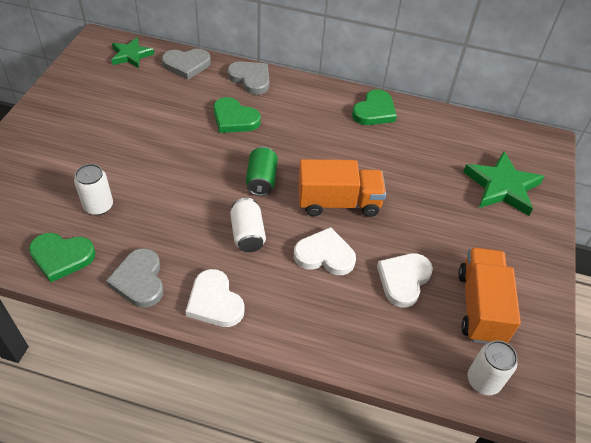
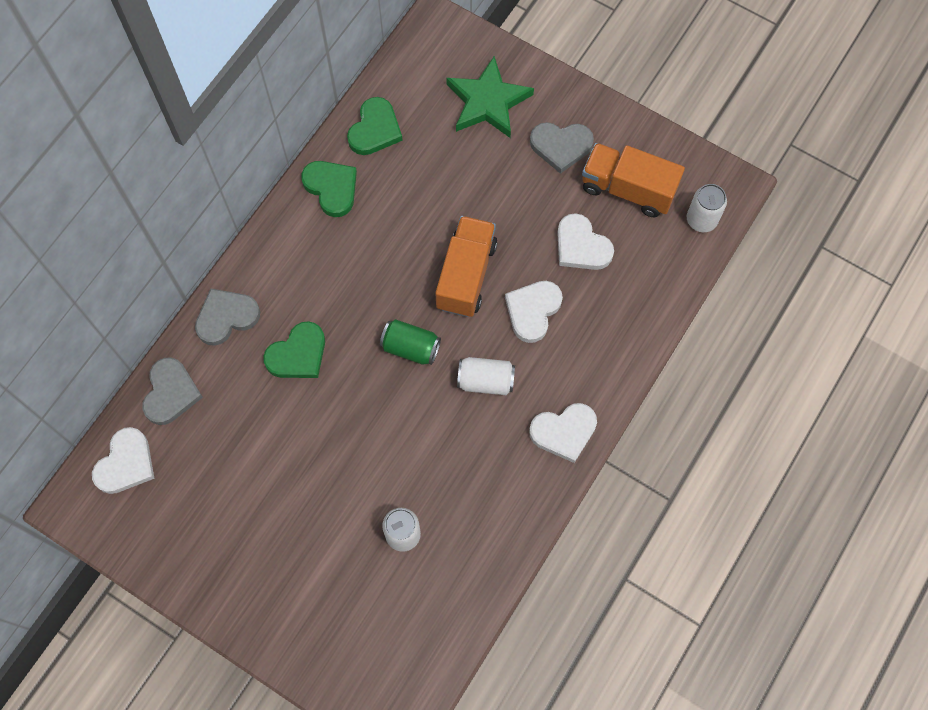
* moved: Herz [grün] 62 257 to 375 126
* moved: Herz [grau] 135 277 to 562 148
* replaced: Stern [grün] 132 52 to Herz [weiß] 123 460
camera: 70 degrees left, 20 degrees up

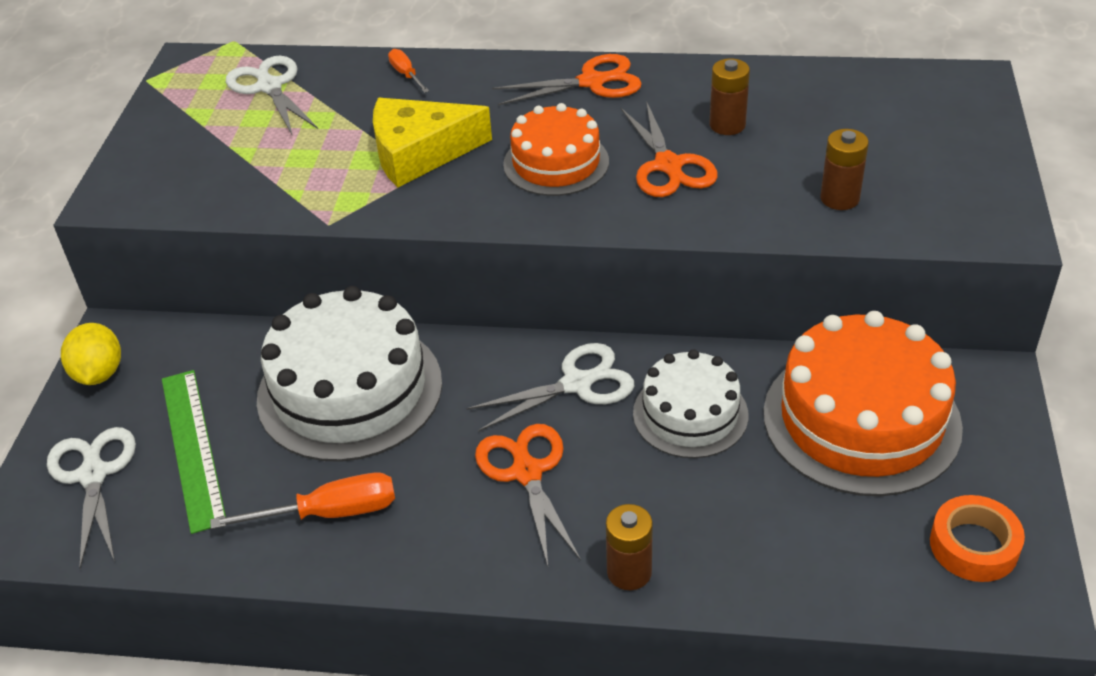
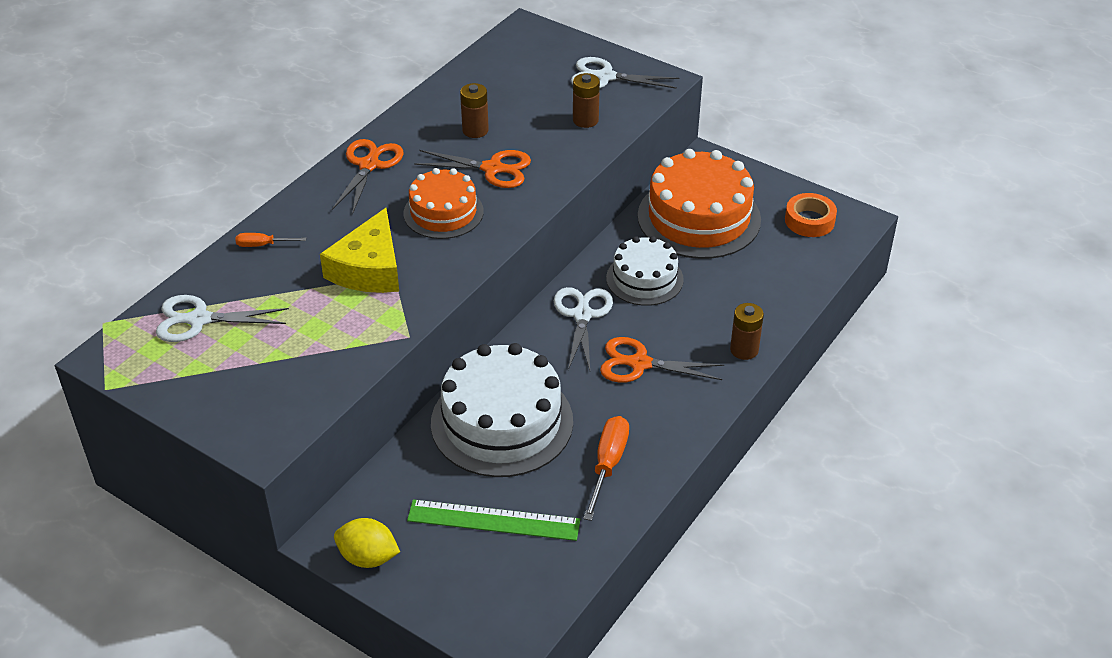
* moved: Schere [weiß] 91 498 to 625 73
camera: 65 degrees left, 0 degrees up

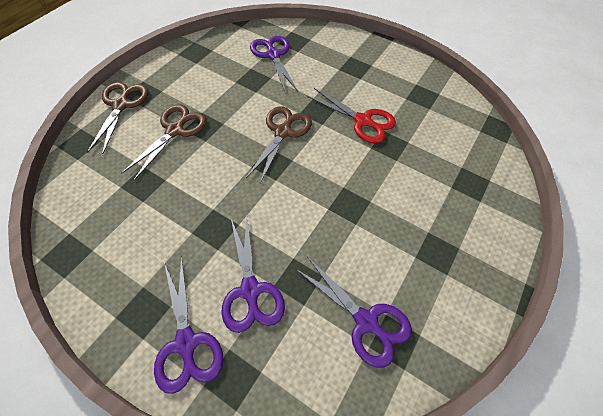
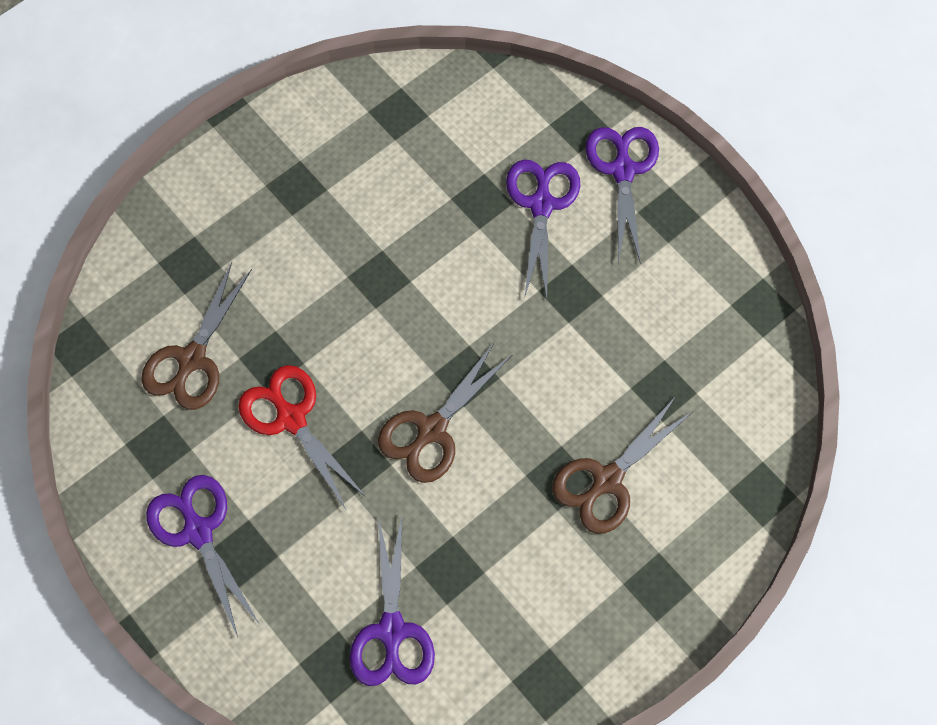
* moved: Schere [braun] 118 118 to 196 336
* moved: Schere [lila] 354 312 to 203 556
camera: 160 degrees left, 10 degrees up

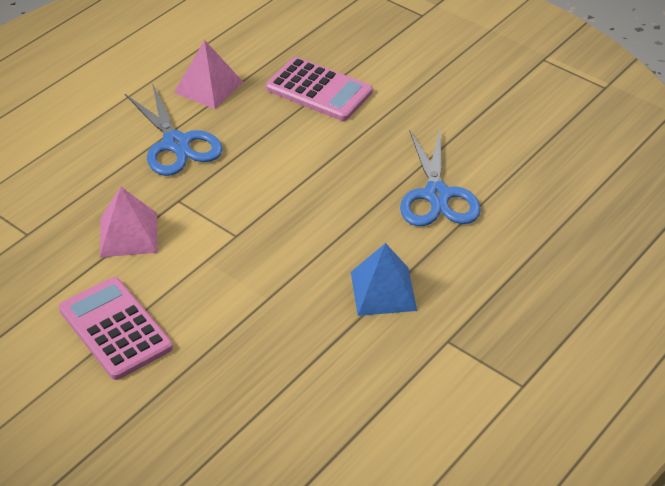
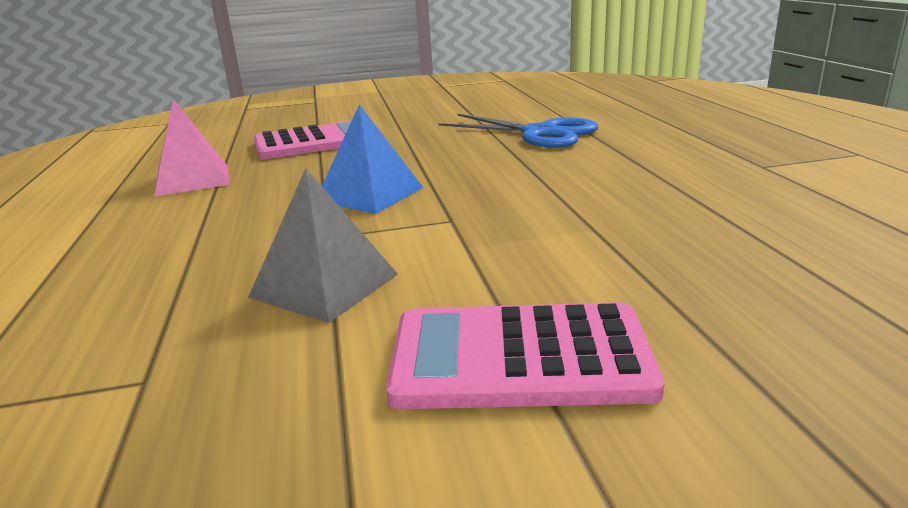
* recoloured: Pyramide [rosa] 129 222 to Pyramide [grau] 323 245
* removed: Schere [blau] 174 130
* moved: Pyramide [blau] 384 279 to 373 159
camera: 50 degrees left, 20 degrees down

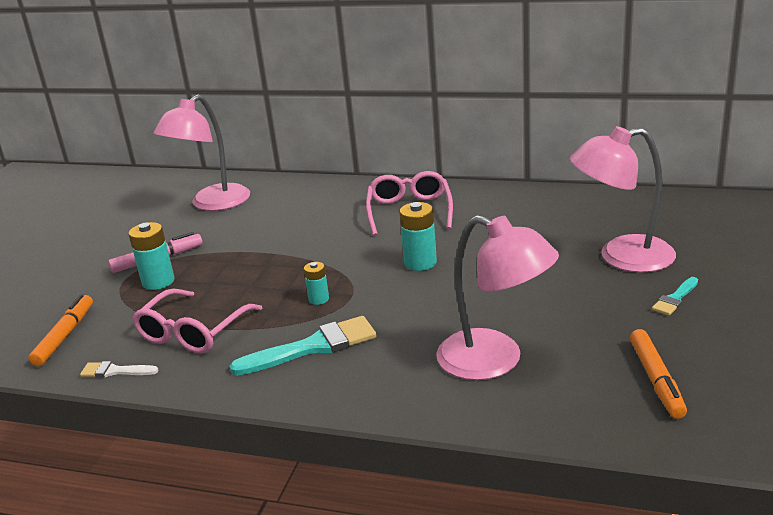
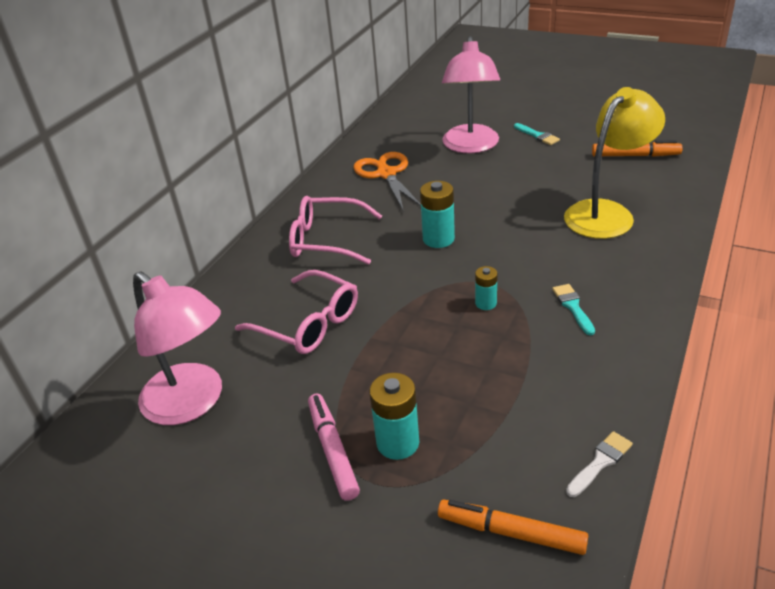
* turned: Pinsel [weiß] 119 369 = 599 464 150 degrees counterclockwise
* moved: Brille [rosa] 197 321 to 296 312
* resized: Pinsel [türkis] 303 345 = 573 309 x0.53
* recoloured: Lampe [rosa] 497 297 to Lampe [gelb] 614 163
* added: Schere [orange] 387 182
camera: 80 degrees left, 10 degrees up

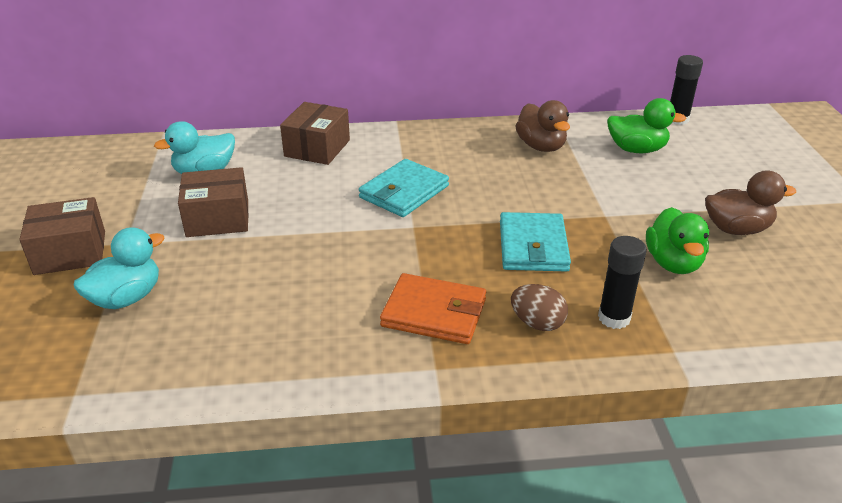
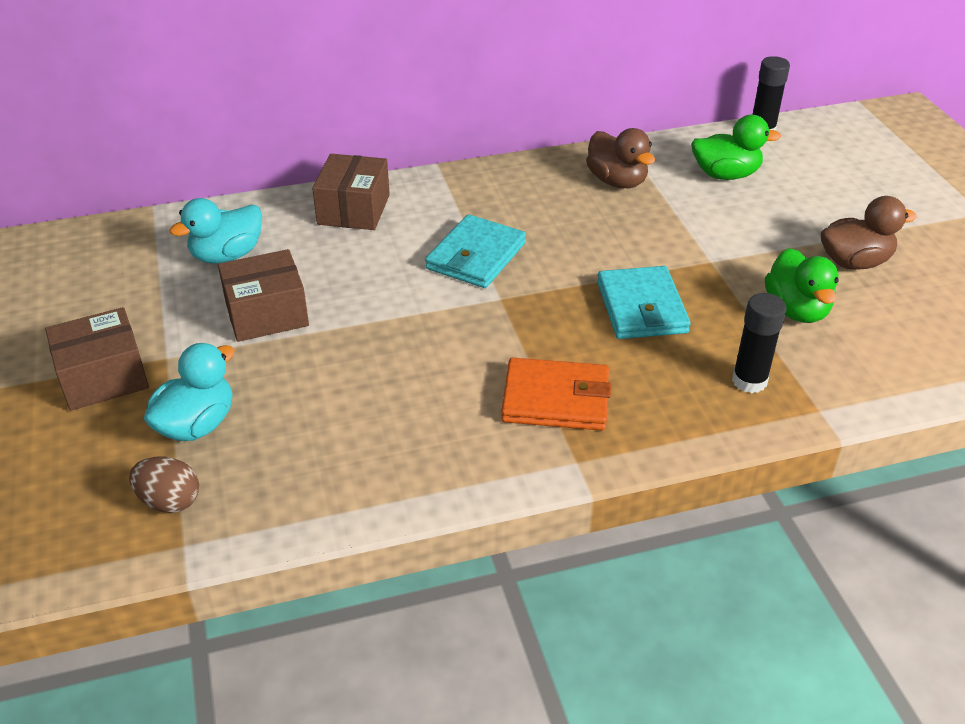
* moved: Ei [braun] 539 307 to 164 484
camera: 10 degrees left, 5 degrees up

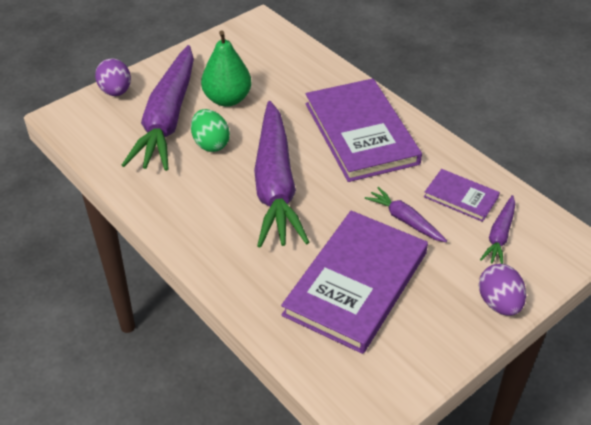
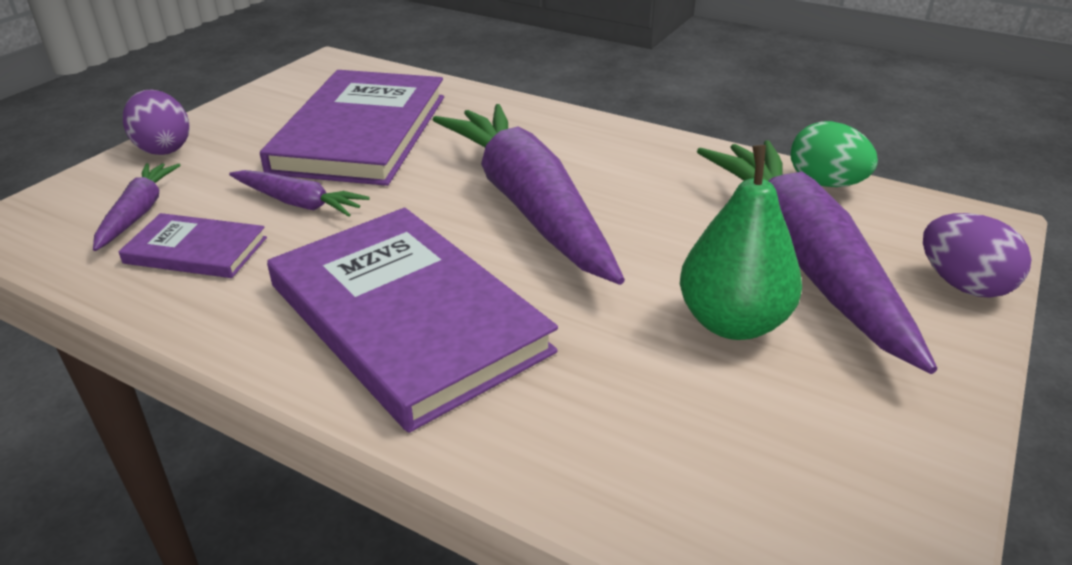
* moved: Ei [grün] 210 130 to 834 154
camera: 160 degrees right, 10 degrees down

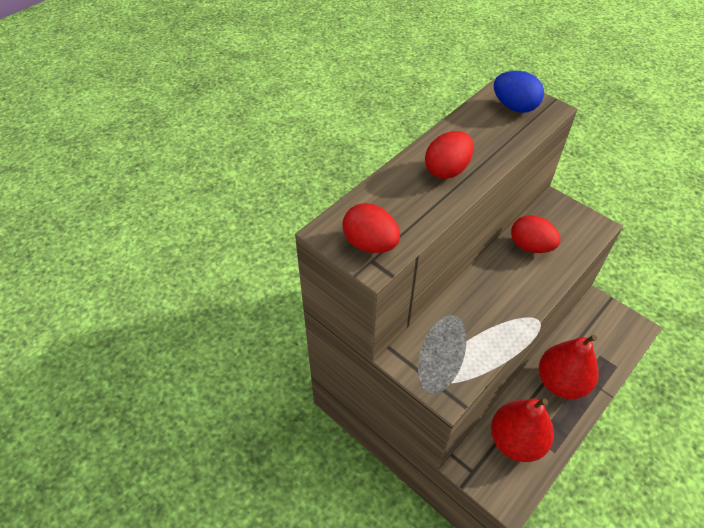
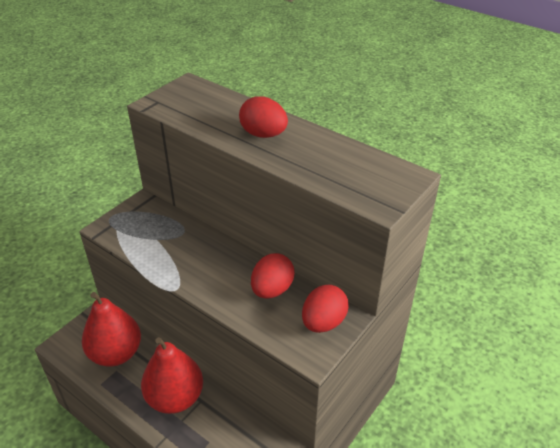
* moved: Ei [rot] 371 228 to 325 309
* removed: Ei [blau] 519 92
camera: 85 degrees right, 10 degrees down

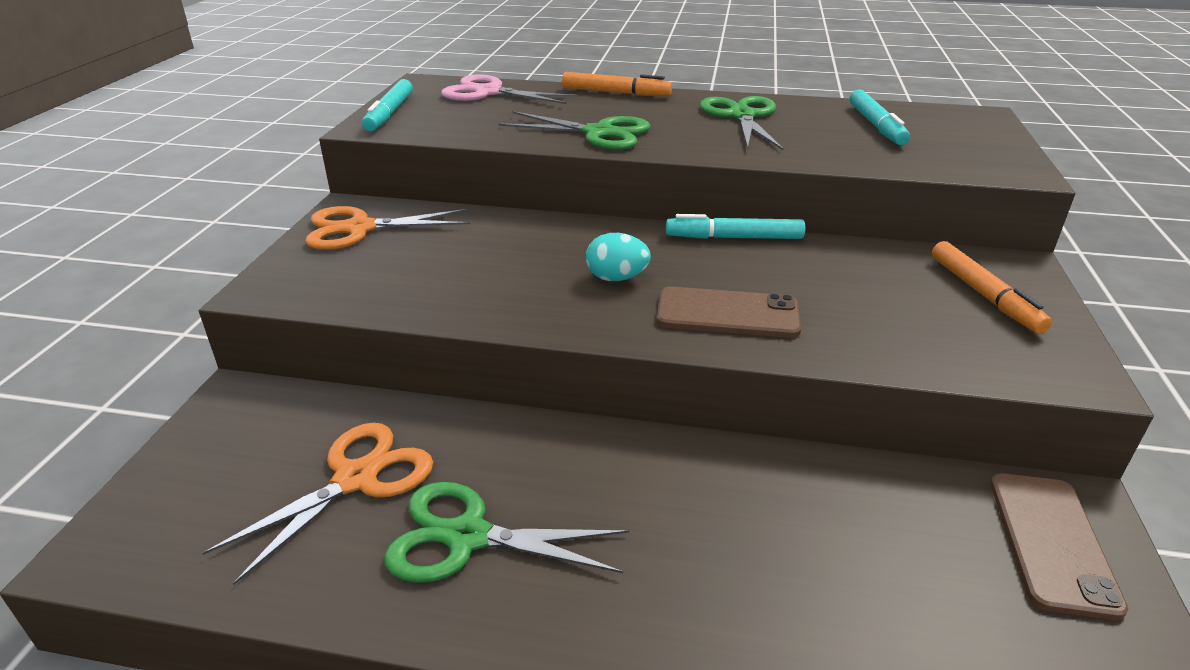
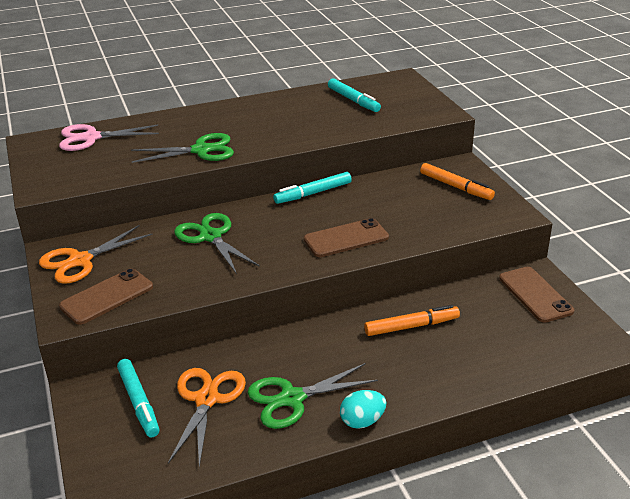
* moved: Filzstift [türkis] 387 105 to 138 398
* moved: Filzstift [orange] 617 84 to 412 320
* moved: Ei [türkis] 618 257 to 363 409
* moved: Schere [grün] 741 123 to 217 243
* added: Handy [braun] 106 296
camera: 30 degrees left, 0 degrees up

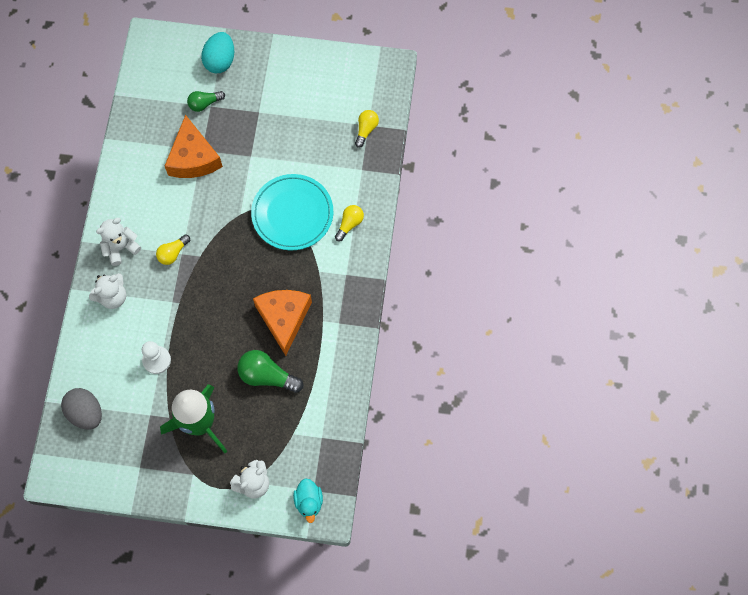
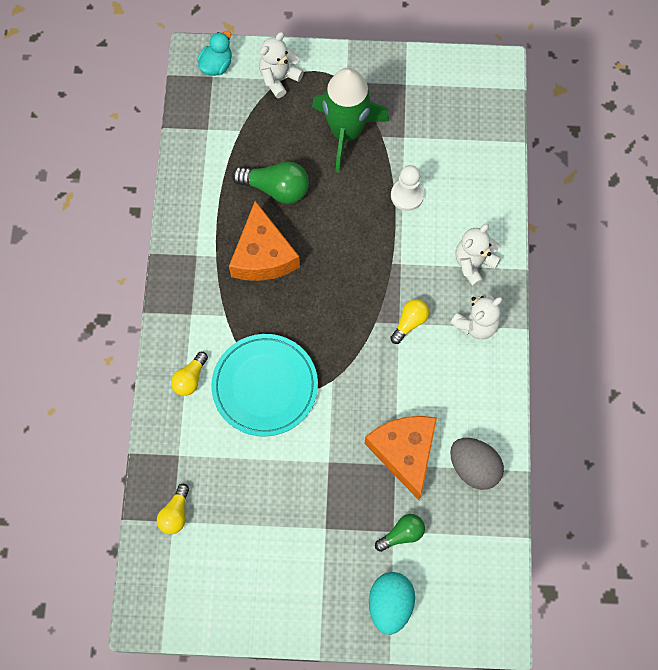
* moved: Ei [grau] 81 409 to 477 464
* turned: Ente [türkis] 308 500 = 214 53 45 degrees clockwise
camera: 175 degrees right, 0 degrees up

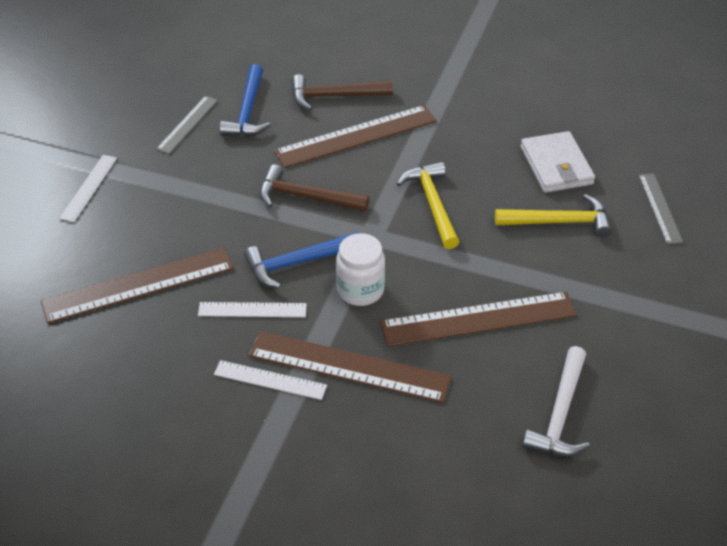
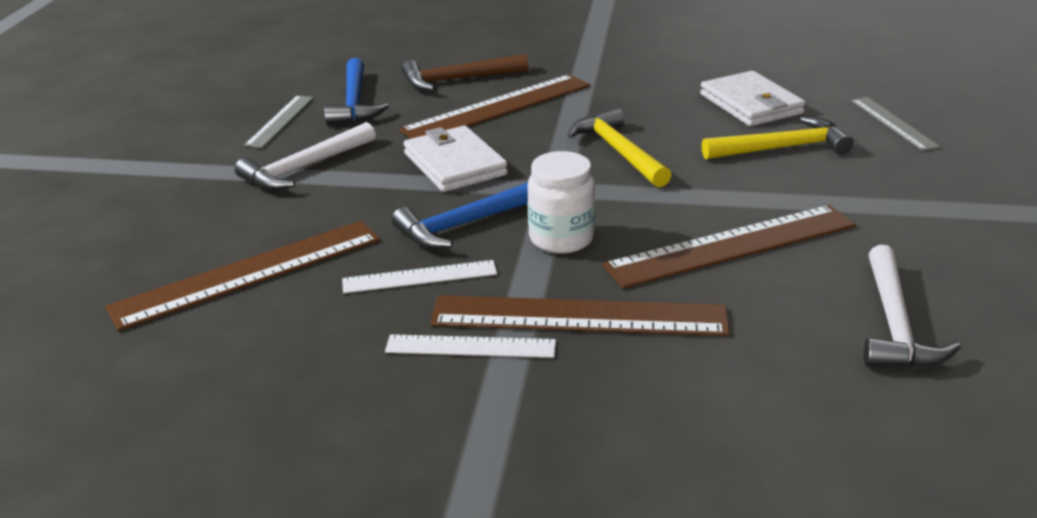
* removed: Lineal [weiß] 88 188
* replaced: Hammer [braun] 314 187 to Geldbörse [weiß] 455 159
* added: Hammer [weiß] 305 156
camera: 10 degrees left, 15 degrees down

